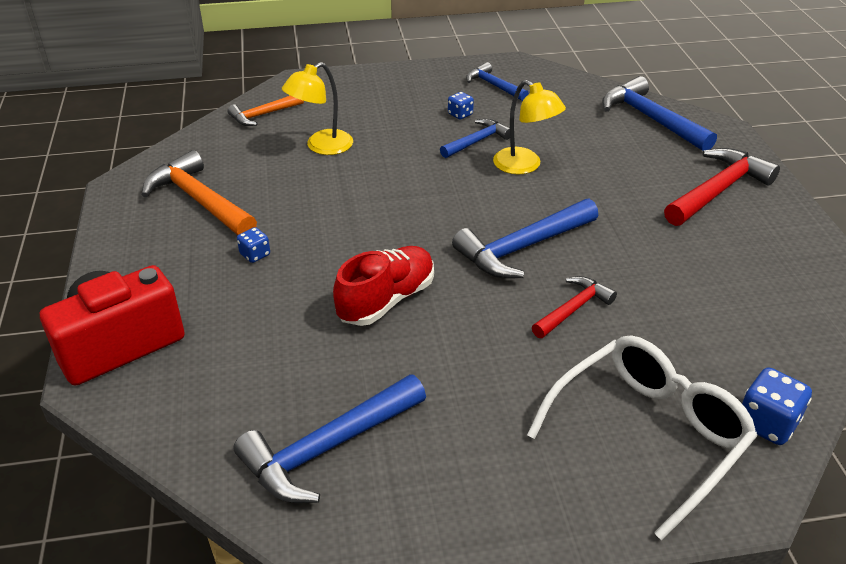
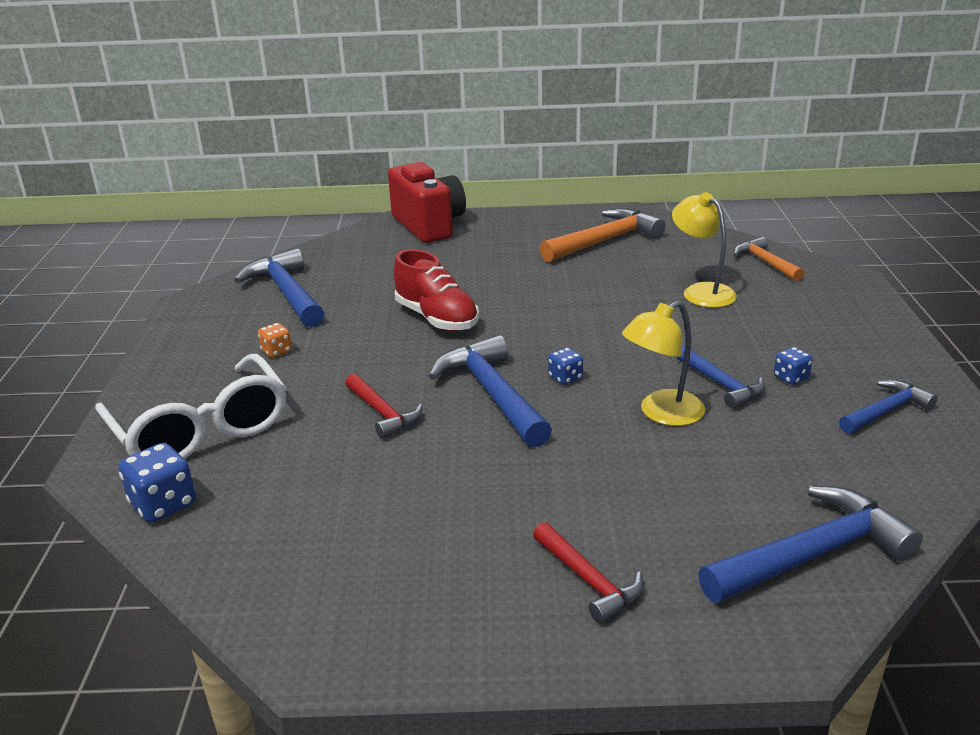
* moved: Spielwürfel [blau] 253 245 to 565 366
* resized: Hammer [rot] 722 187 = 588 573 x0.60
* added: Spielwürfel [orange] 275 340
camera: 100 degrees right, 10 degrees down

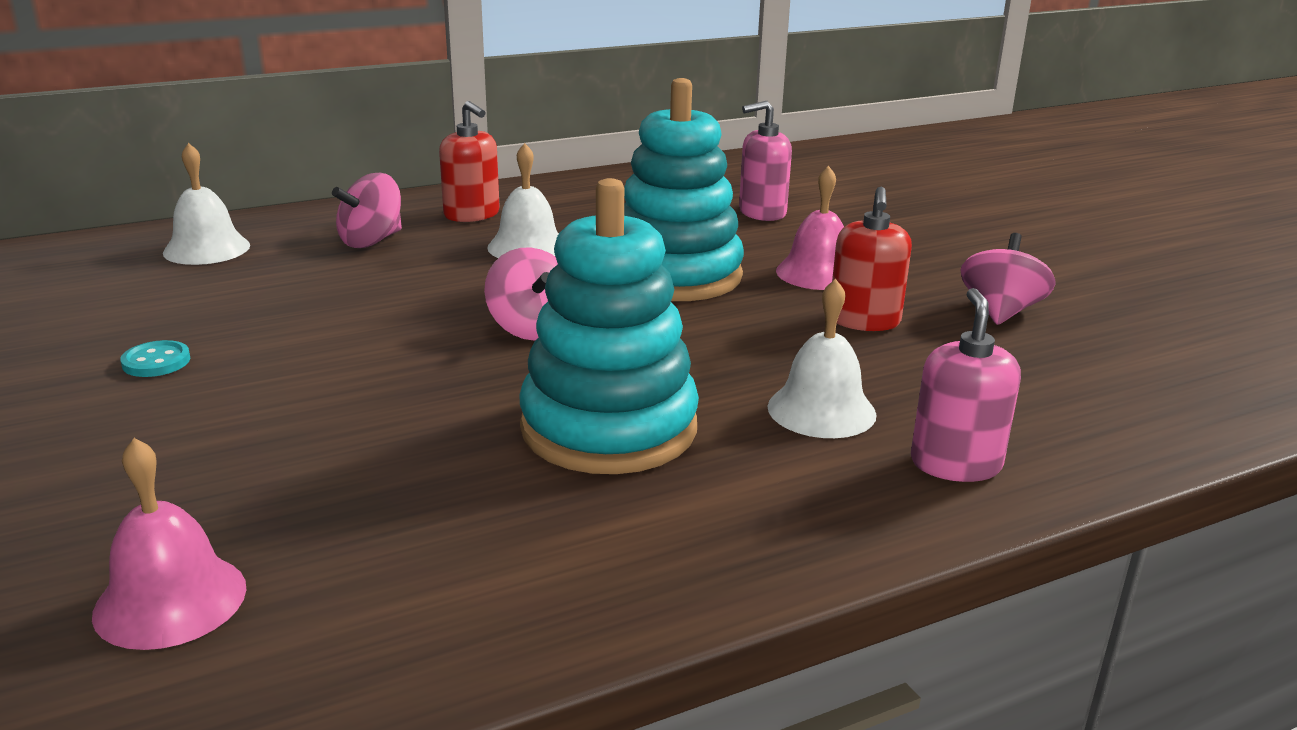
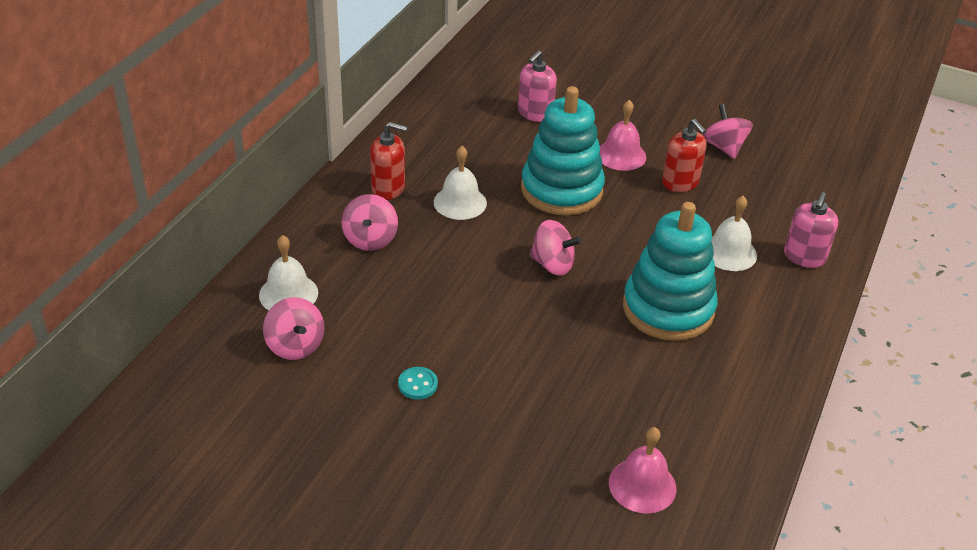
* turned: Seifenspender [rosa] 966 385 = 811 230 120 degrees counterclockwise
* added: Kreisel [rosa] 294 328
camera: 40 degrees left, 15 degrees up

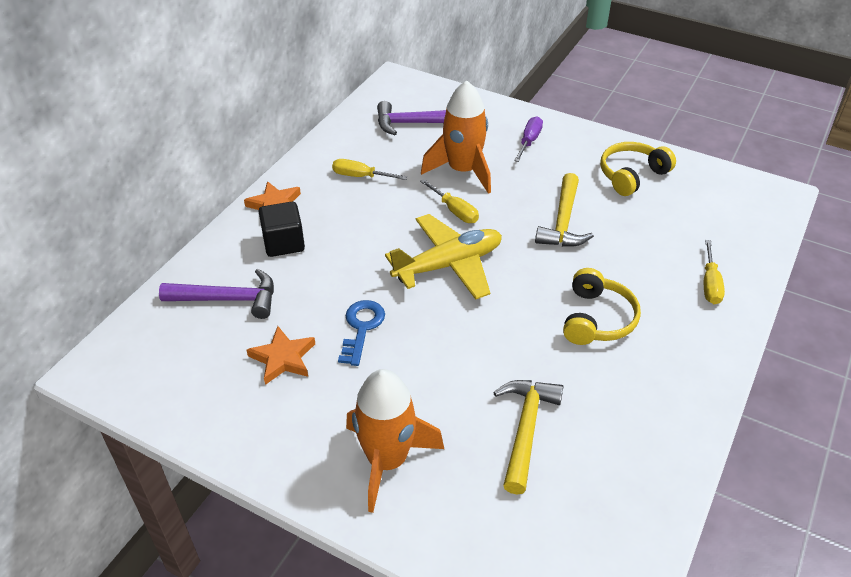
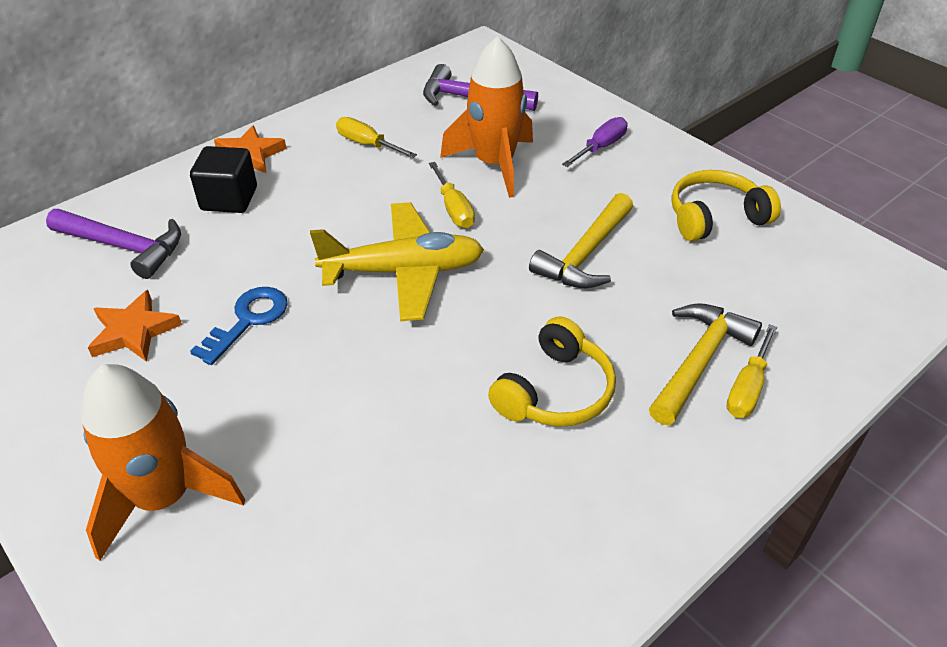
* moved: Hammer [gelb] 528 437 to 705 364
camera: 20 degrees right, 0 degrees up

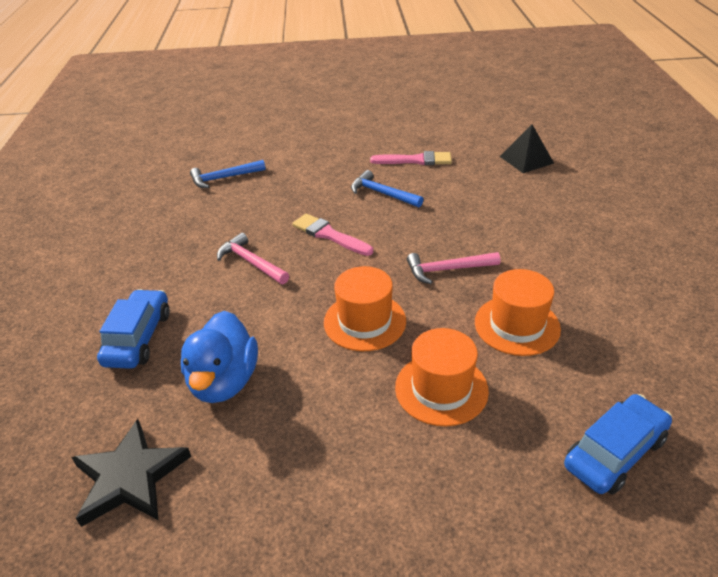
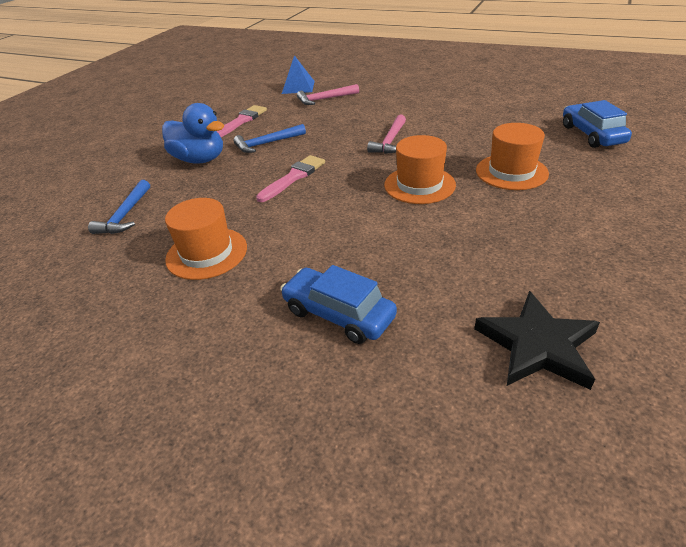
* moved: Ente [blau] 219 357 to 193 133
* moved: Hammer [rosa] 253 258 to 328 94
* turned: Pinsel [rosa] 332 234 = 290 178 150 degrees clockwise
* moved: Hut [orange] 518 312 to 206 239
* recoloured: Pyramide [schwarz] 527 149 to Pyramide [blau] 298 74
camera: 60 degrees left, 0 degrees up

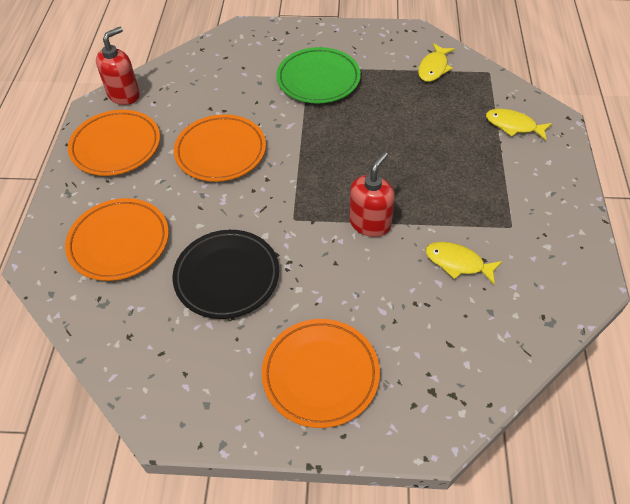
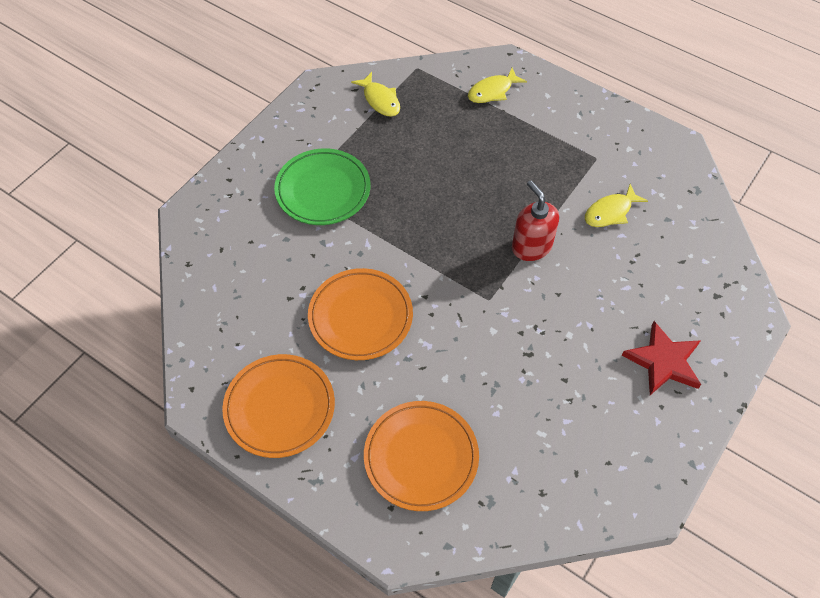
* removed: Seifenspender [rot] 118 66
* removed: Teller [schwarz] 226 274
* replaced: Teller [orange] 321 373 to Stern [rot] 661 358
camera: 60 degrees left, 5 degrees up

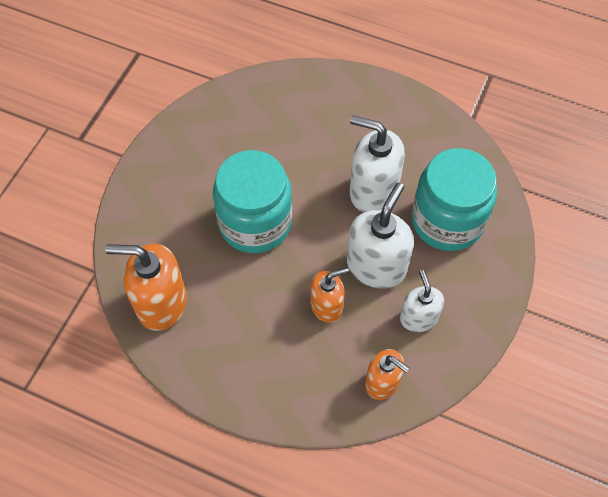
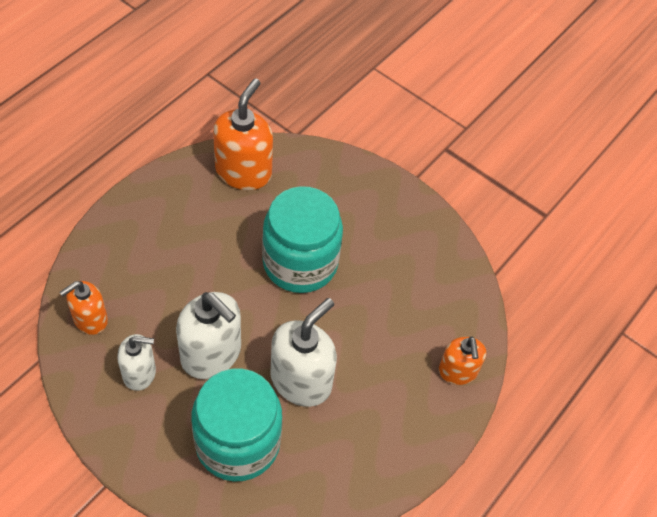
* moved: Seifenspender [orange] 329 295 to 462 360
camera: 100 degrees right, 5 degrees down

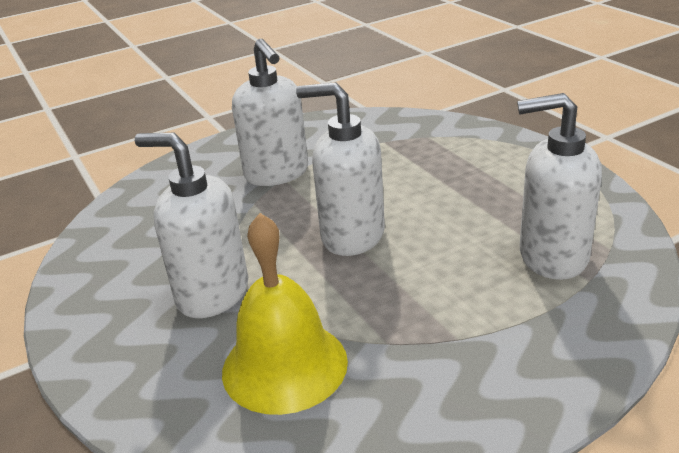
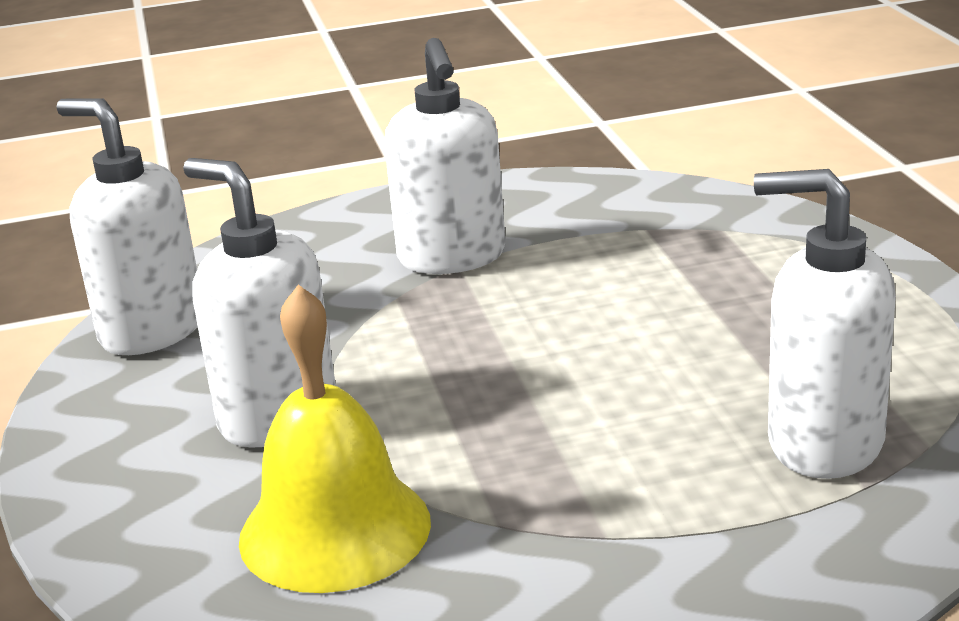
* moved: Seifenspender [weiß] 340 169 to 127 226
camera: 15 degrees right, 5 degrees down

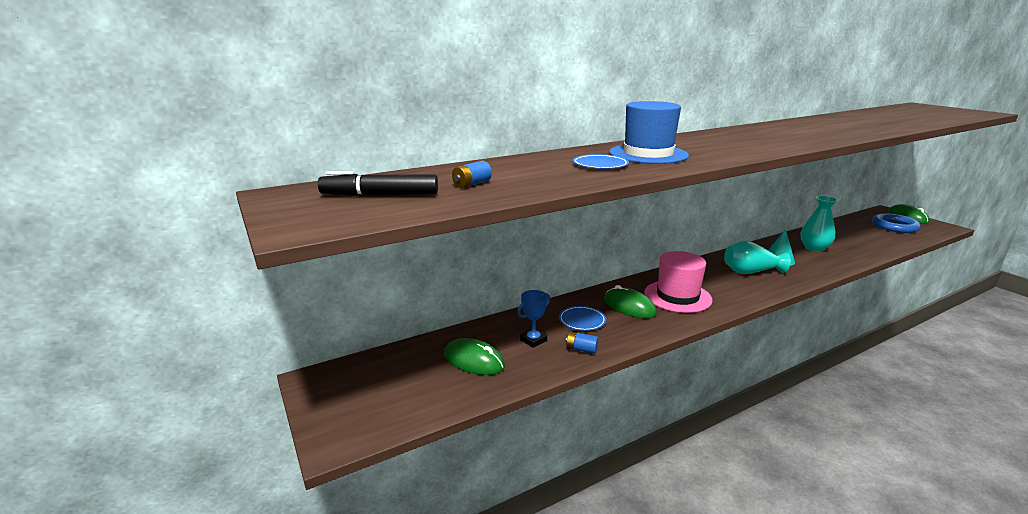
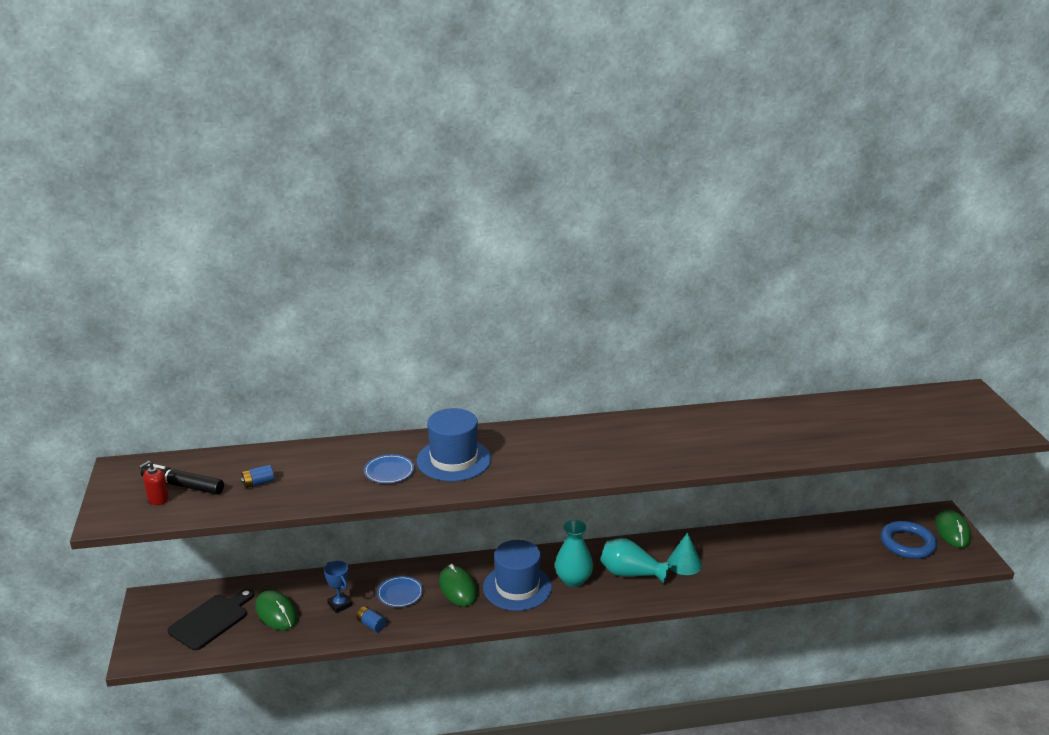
* turned: Pokal [blau] 533 319 = 338 587 75 degrees clockwise
* recoloured: Hut [rosa] 678 282 to Hut [blau] 517 575
* moved: Vase [türkis] 819 224 to 574 553
* added: Seifenspender [rot] 154 483
* added: Schneidebrett [schwarz] 211 619
camera: 20 degrees right, 5 degrees up

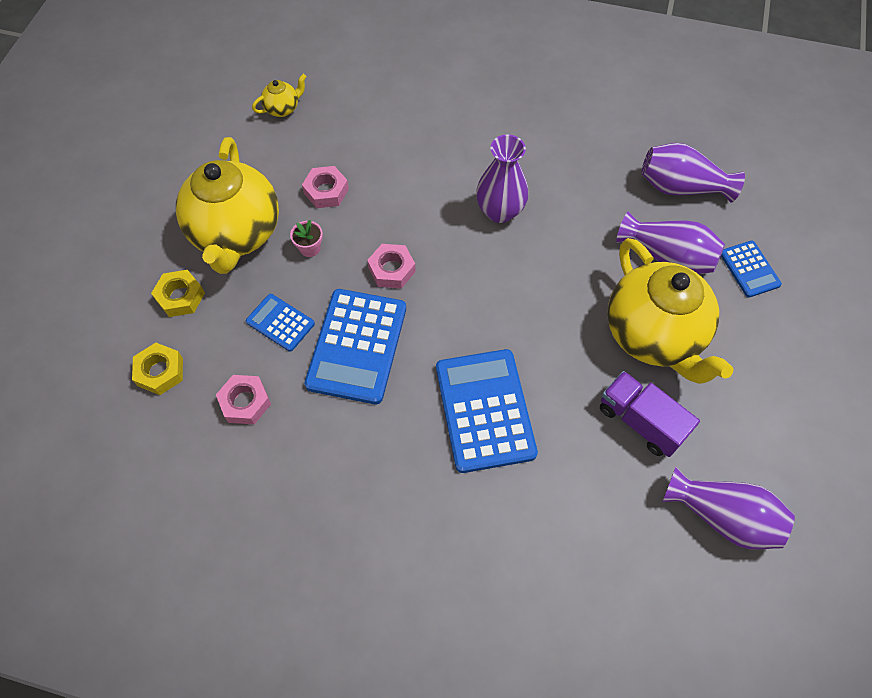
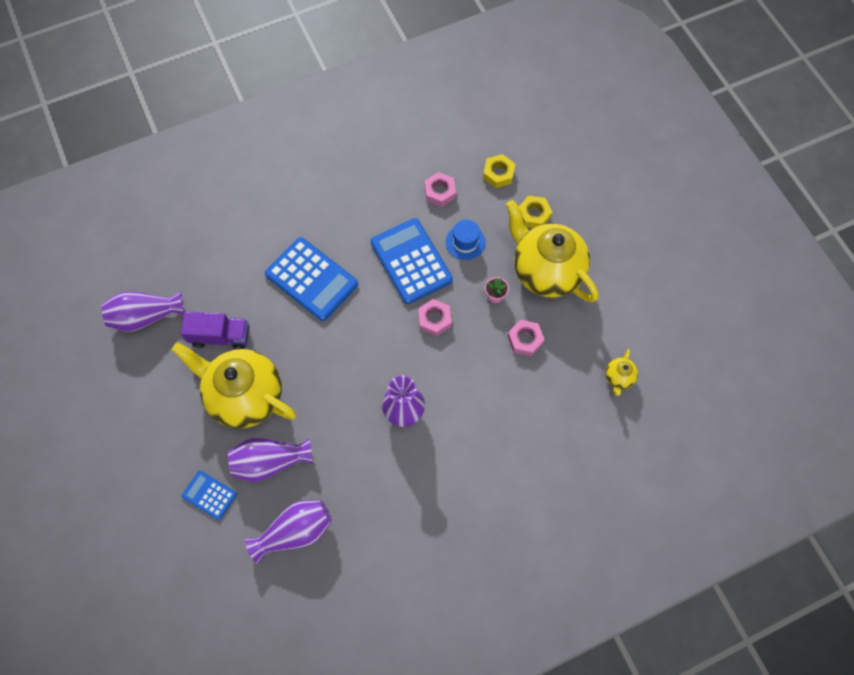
* replaced: Taschenrechner [blau] 280 323 to Hut [blau] 465 240
camera: 140 degrees right, 5 degrees up

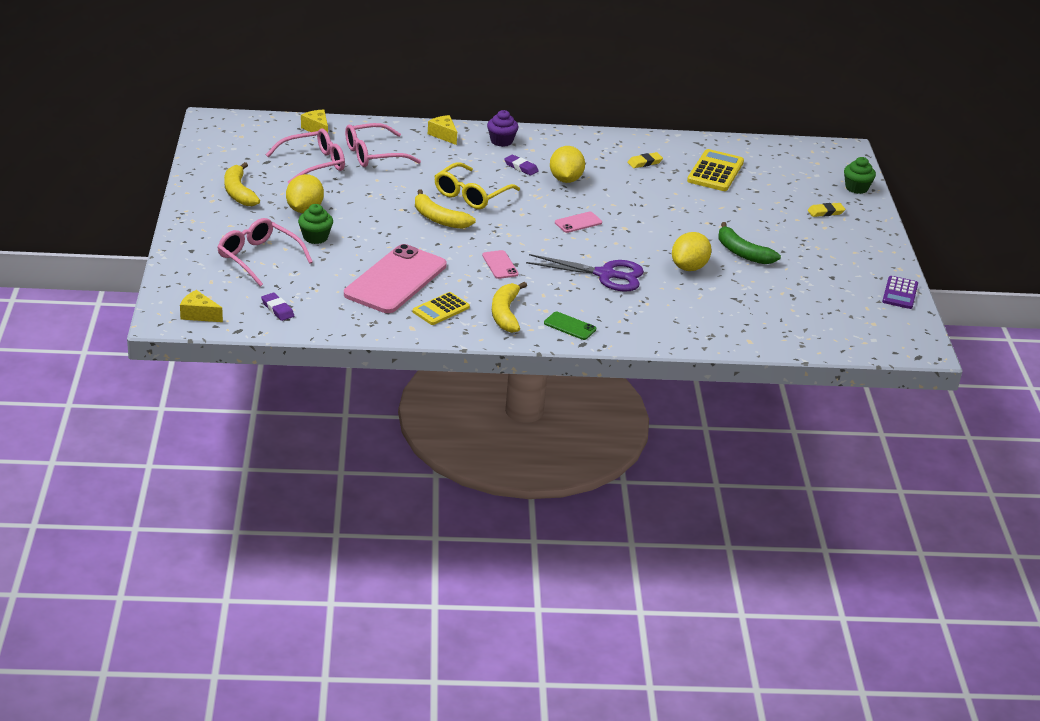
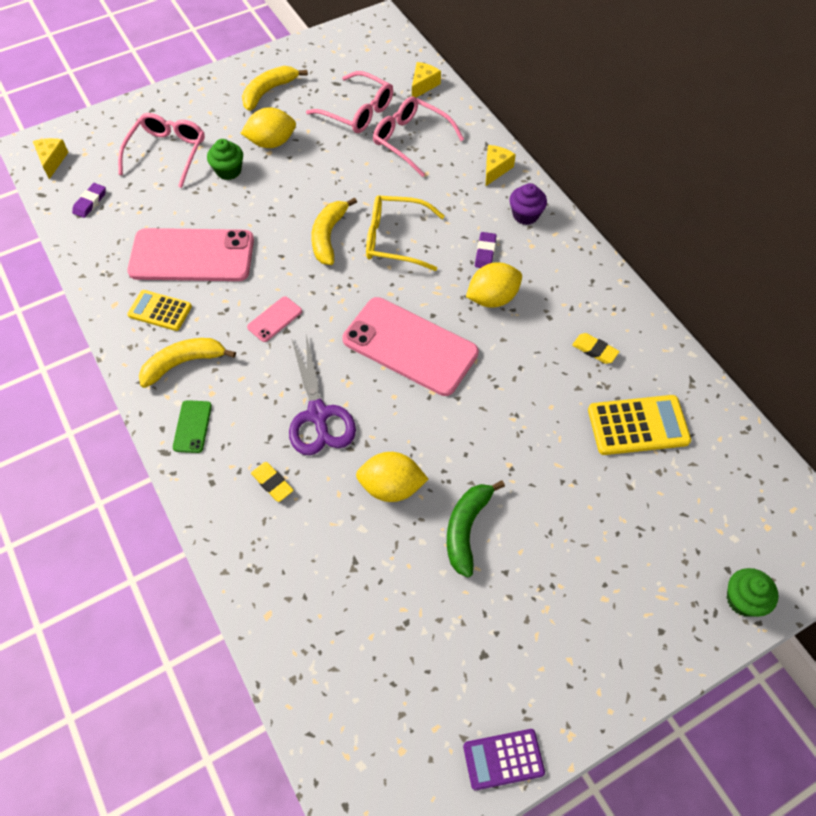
* resized: Handy [rosa] 578 222 = 410 346 x2.34
* moved: Radiergummi [gelb] 826 210 to 272 482
camera: 65 degrees right, 25 degrees up

